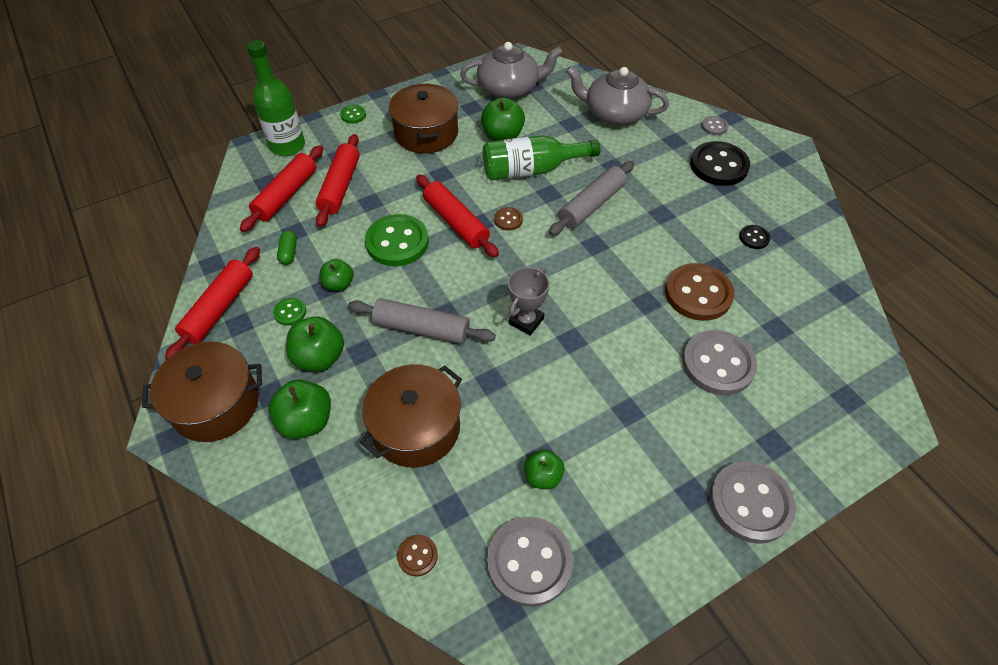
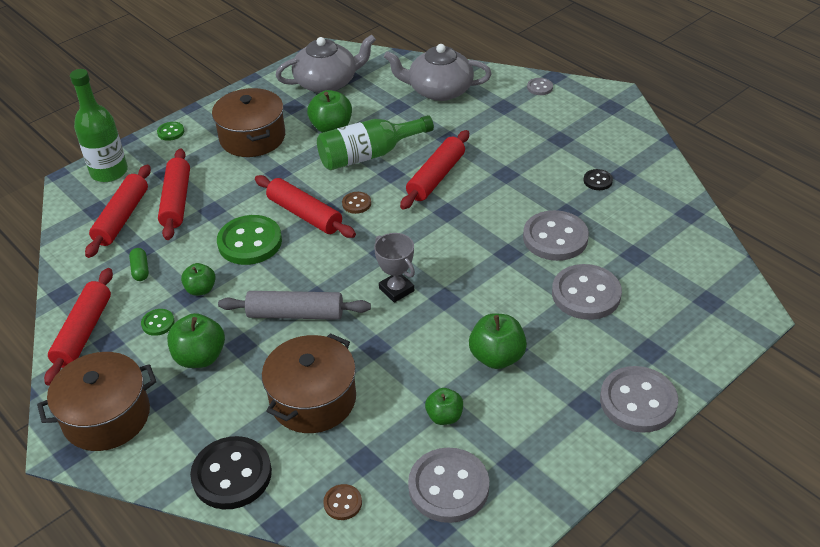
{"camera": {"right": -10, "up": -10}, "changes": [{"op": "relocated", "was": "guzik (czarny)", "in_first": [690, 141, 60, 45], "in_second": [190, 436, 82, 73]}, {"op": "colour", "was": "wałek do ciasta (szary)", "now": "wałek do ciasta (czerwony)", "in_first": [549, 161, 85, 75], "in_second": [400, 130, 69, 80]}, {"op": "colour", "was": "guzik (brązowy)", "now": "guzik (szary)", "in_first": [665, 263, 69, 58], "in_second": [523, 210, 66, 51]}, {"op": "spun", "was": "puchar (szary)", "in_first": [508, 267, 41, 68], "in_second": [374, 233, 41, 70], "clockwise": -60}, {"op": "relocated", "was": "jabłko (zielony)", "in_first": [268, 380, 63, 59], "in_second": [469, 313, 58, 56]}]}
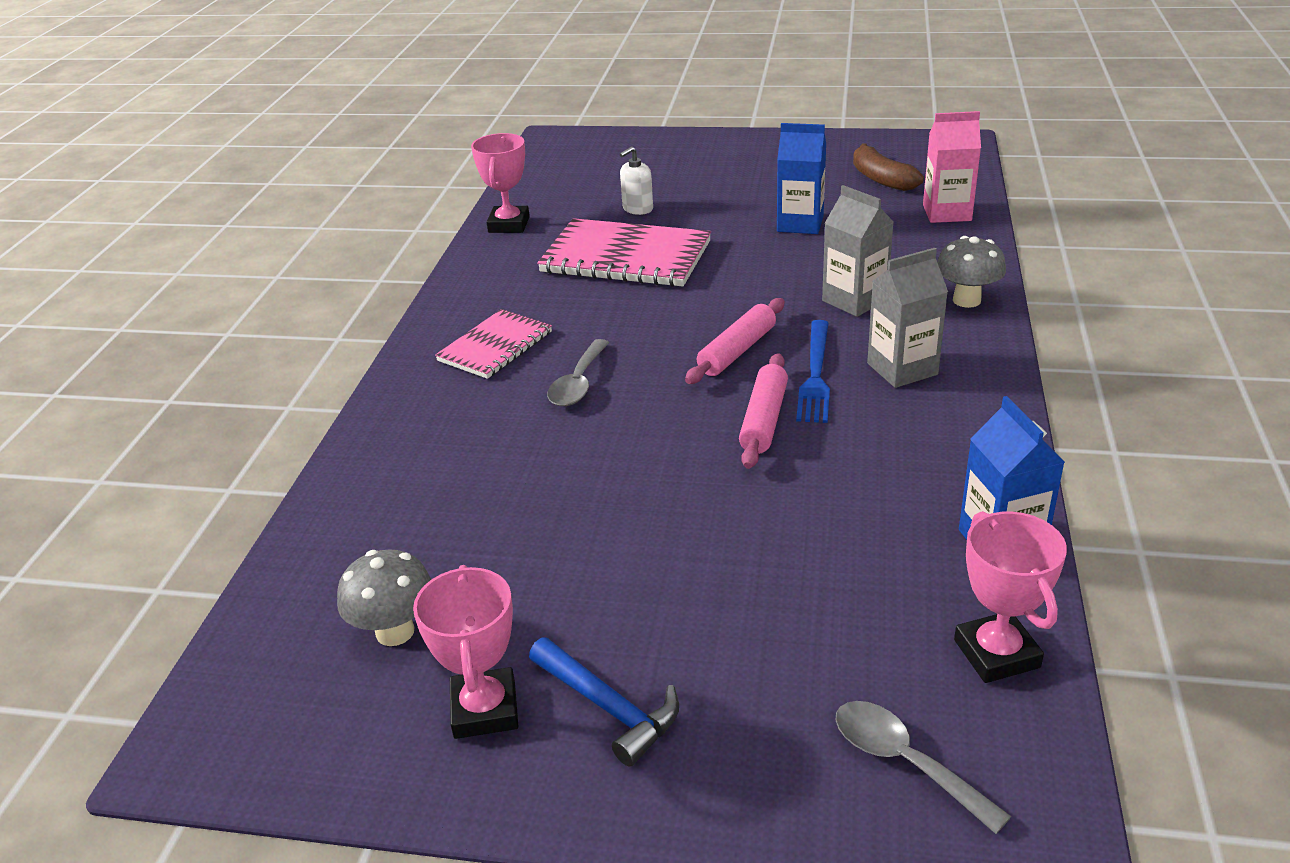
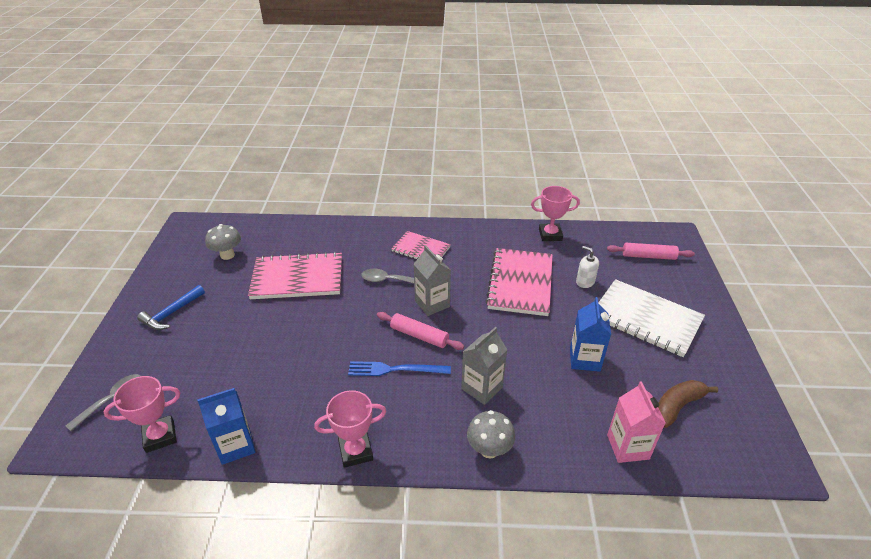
{"camera": {"right": 80, "up": 5}, "changes": [{"op": "relocated", "was": "karton mleka (szary)", "in_first": [867, 248, 81, 140], "in_second": [414, 245, 37, 71]}, {"op": "relocated", "was": "wałek do ciasta (różowy)", "in_first": [739, 353, 49, 116], "in_second": [607, 243, 88, 17]}, {"op": "relocated", "was": "puchar (różowy)", "in_first": [413, 565, 105, 174], "in_second": [314, 390, 73, 78]}, {"op": "appeared", "now": "zeszyt (różowy)", "in_second": [248, 252, 94, 47]}, {"op": "appeared", "now": "zeszyt (biały)", "in_second": [598, 279, 107, 78]}]}
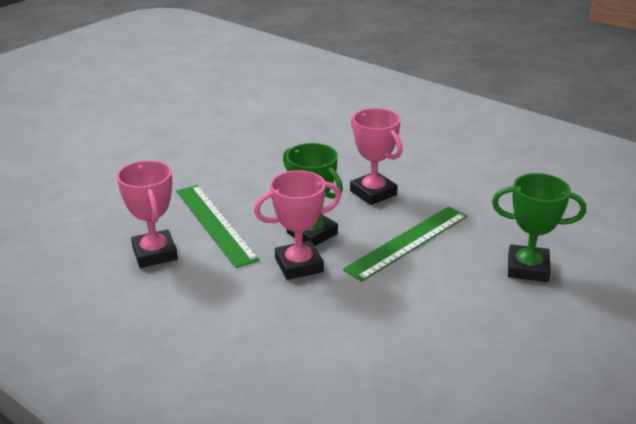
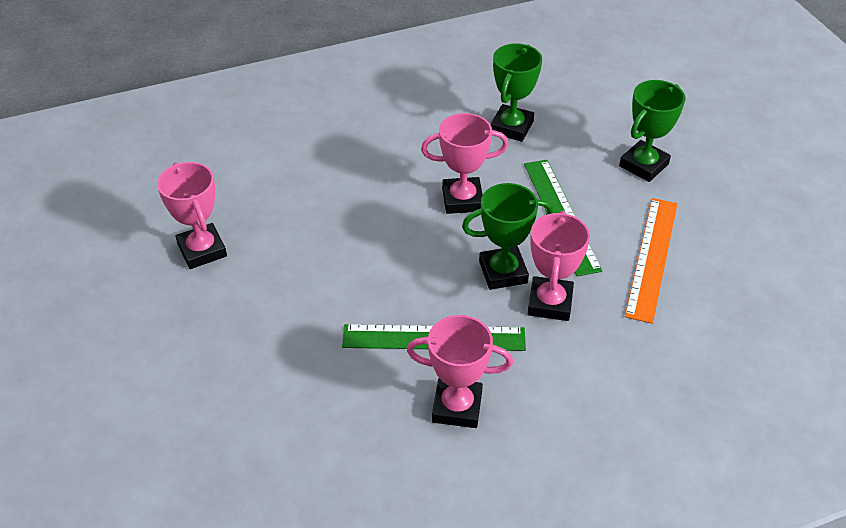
{"camera": {"right": -60, "up": 15}, "changes": [{"op": "appeared", "now": "puchar (zielony)", "in_second": [490, 43, 52, 99]}, {"op": "appeared", "now": "puchar (różowy)", "in_second": [157, 162, 70, 107]}, {"op": "appeared", "now": "linijka (pomarańczowy)", "in_second": [625, 198, 52, 126]}]}
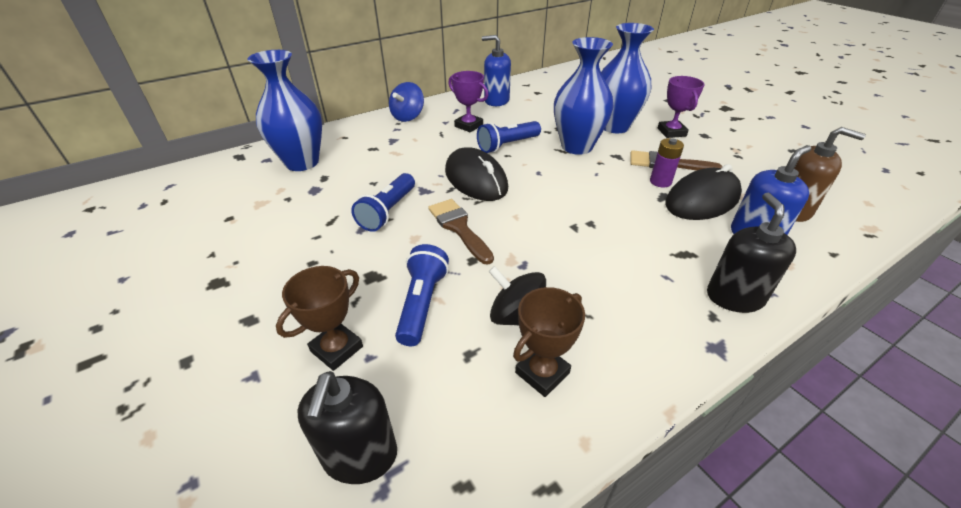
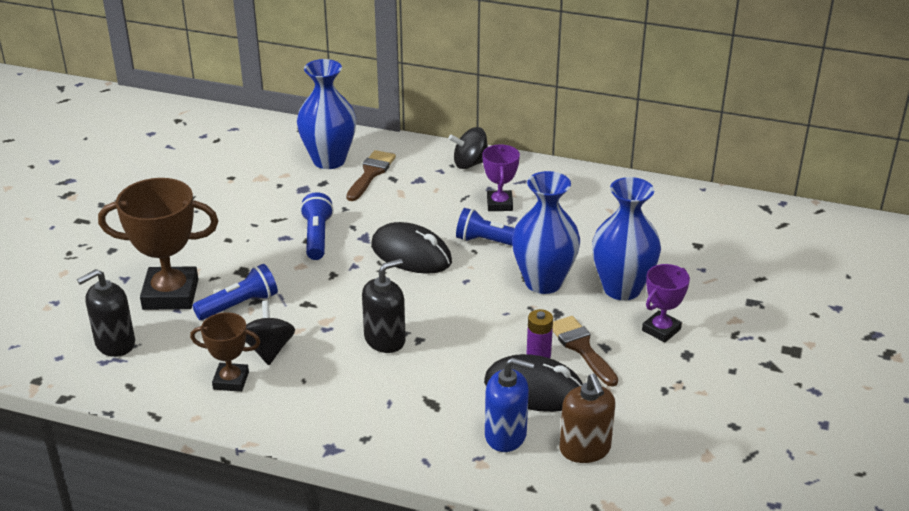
{"camera": {"right": 50, "up": -5}, "changes": [{"op": "missing", "was": "dozownik mydła (niebieski)", "in_first": [482, 35, 29, 71]}, {"op": "colour", "was": "bączek (niebieski)", "now": "bączek (czarny)", "in_first": [389, 82, 35, 40], "in_second": [449, 127, 39, 42]}, {"op": "spun", "was": "myszka (czarny)", "in_first": [445, 148, 63, 53], "in_second": [371, 222, 81, 52], "clockwise": -75}, {"op": "spun", "was": "latarka (niebieski)", "in_first": [351, 173, 64, 59], "in_second": [300, 192, 34, 68], "clockwise": 105}, {"op": "relocated", "was": "dozownik mydła (czarny)", "in_first": [707, 193, 89, 120], "in_second": [362, 259, 44, 94]}, {"op": "relocated", "was": "pędzel (brązowy)", "in_first": [428, 199, 66, 66], "in_second": [346, 150, 50, 51]}, {"op": "size", "was": "puchar (brązowy)", "in_first": [276, 266, 87, 105], "in_second": [98, 178, 120, 132], "ratio": 1.79}]}
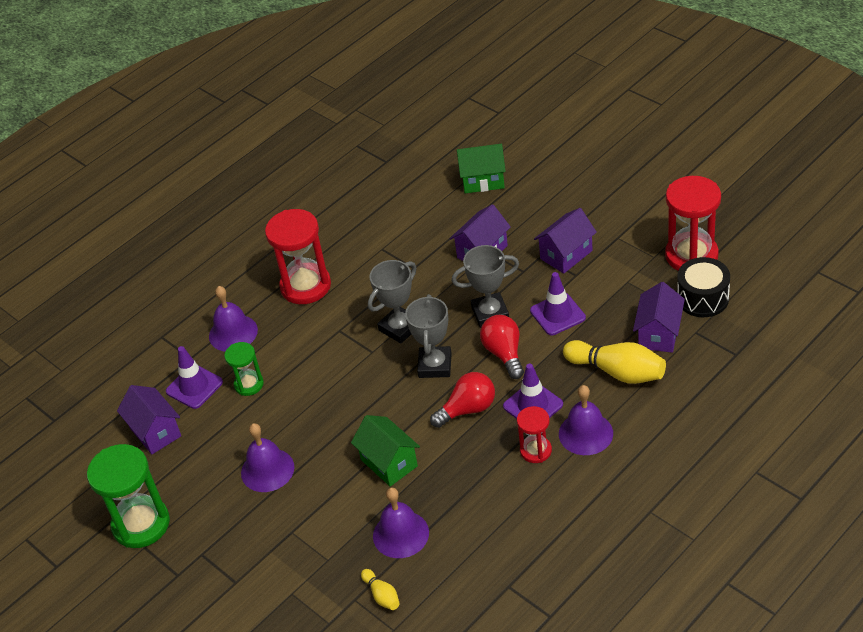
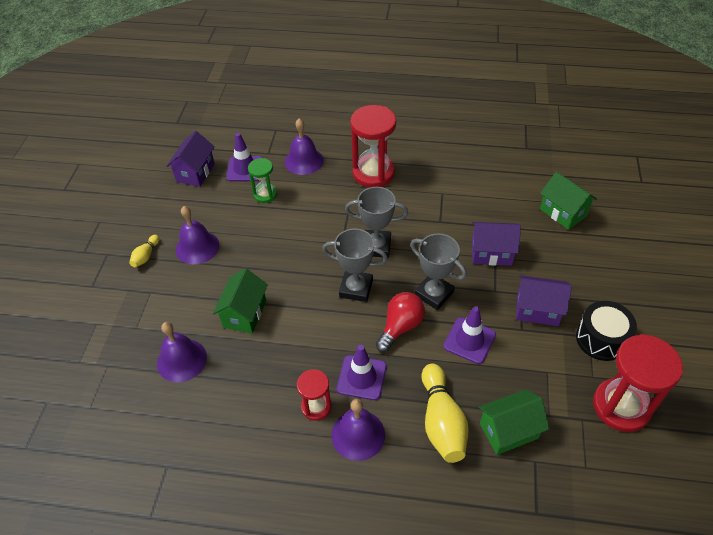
{"camera": {"right": 50, "up": 5}, "changes": [{"op": "relocated", "was": "bęben (czarny)", "in_first": [677, 257, 53, 60], "in_second": [576, 301, 61, 60]}, {"op": "colour", "was": "domek (fioletowy)", "now": "domek (zielony)", "in_first": [633, 282, 52, 71], "in_second": [479, 389, 71, 66]}, {"op": "spun", "was": "puchar (szary)", "in_first": [405, 294, 47, 84], "in_second": [322, 228, 66, 74], "clockwise": 45}, {"op": "missing", "was": "żarówka (czerwony)", "in_first": [430, 372, 65, 56]}, {"op": "missing", "was": "klepsydra (zielony)", "in_first": [87, 444, 83, 104]}, {"op": "relocated", "was": "kręgiel (żółty)", "in_first": [361, 569, 39, 41], "in_second": [129, 235, 31, 32]}]}
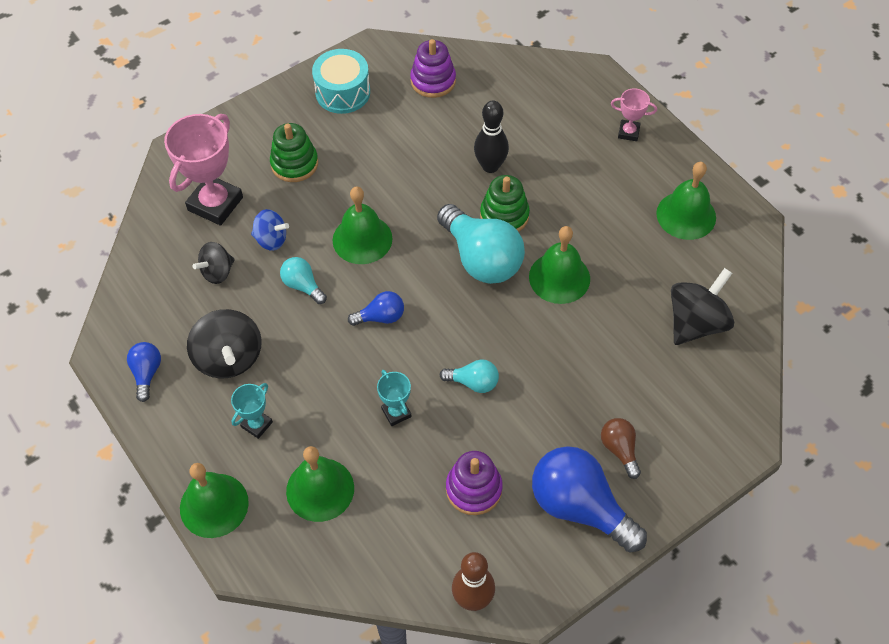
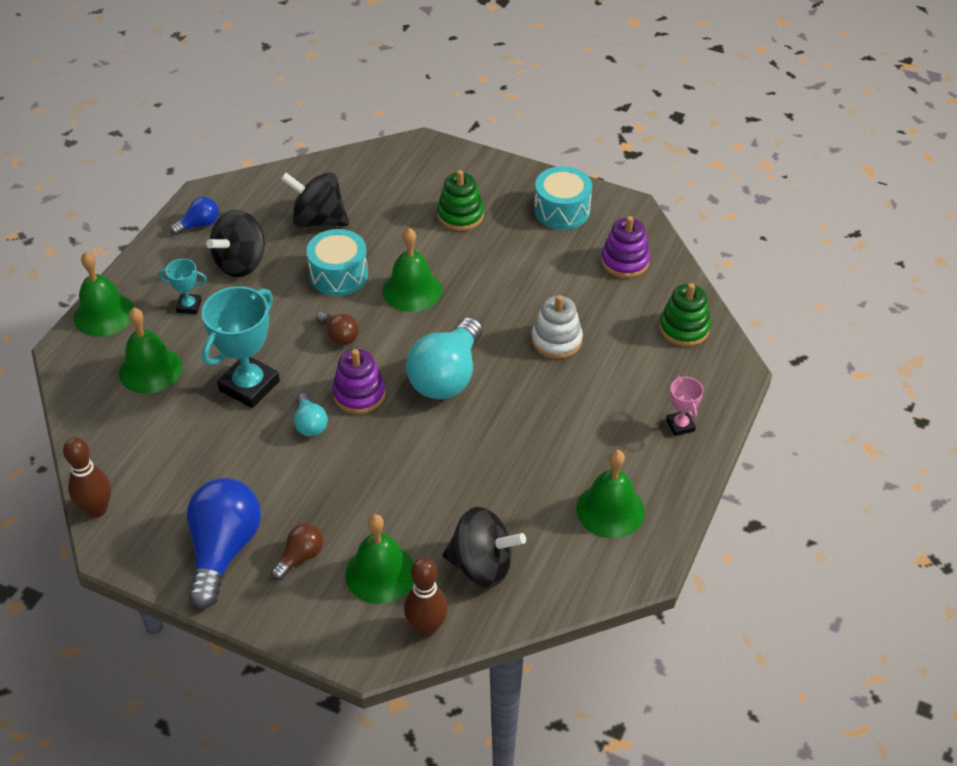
{"camera": {"right": 60, "up": -10}, "changes": [{"op": "exchanged", "was": "kręgiel (czarny)", "now": "zabawka nakładanka (biały)", "in_first": [474, 101, 35, 72], "in_second": [531, 295, 52, 64]}, {"op": "missing", "was": "puchar (różowy)", "in_first": [164, 114, 79, 112]}, {"op": "relocated", "was": "zabawka nakładanka (zielony)", "in_first": [480, 175, 50, 57], "in_second": [659, 283, 52, 64]}, {"op": "missing", "was": "bączek (niebieski)", "in_first": [251, 209, 38, 42]}, {"op": "relocated", "was": "dzwonek (zielony)", "in_first": [529, 226, 61, 78], "in_second": [345, 514, 69, 90]}, {"op": "size", "was": "bączek (czarny)", "in_first": [193, 242, 42, 42], "in_second": [281, 172, 68, 55], "ratio": 1.65}, {"op": "exchanged", "was": "żarówka (turkusowy)", "now": "bęben (turkusowy)", "in_first": [280, 257, 47, 47], "in_second": [306, 229, 62, 67]}, {"op": "colour", "was": "żarówka (niebieski)", "now": "żarówka (brązowy)", "in_first": [348, 291, 56, 35], "in_second": [316, 311, 43, 34]}, {"op": "size", "was": "puchar (turkusowy)", "in_first": [377, 370, 35, 56], "in_second": [201, 286, 79, 122], "ratio": 2.0}, {"op": "relocated", "was": "zabawka nakładanka (fioletowy)", "in_first": [446, 451, 57, 64], "in_second": [332, 349, 54, 65]}, {"op": "appeared", "now": "kręgiel (brązowy)", "in_second": [404, 557, 44, 80]}]}
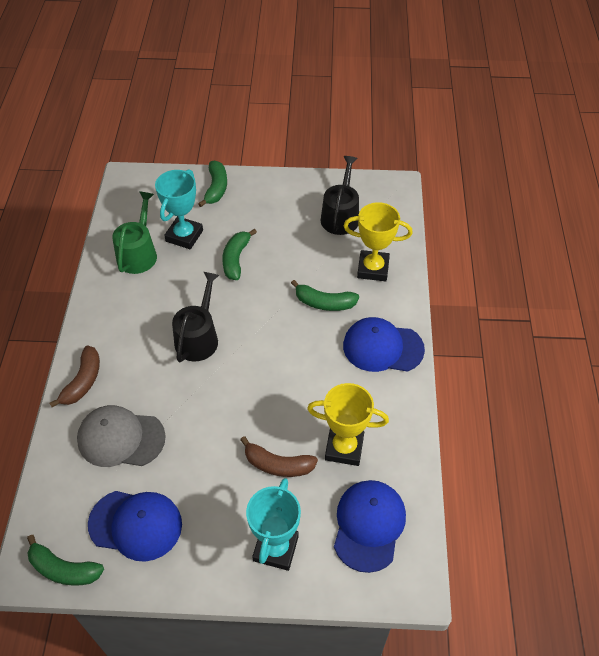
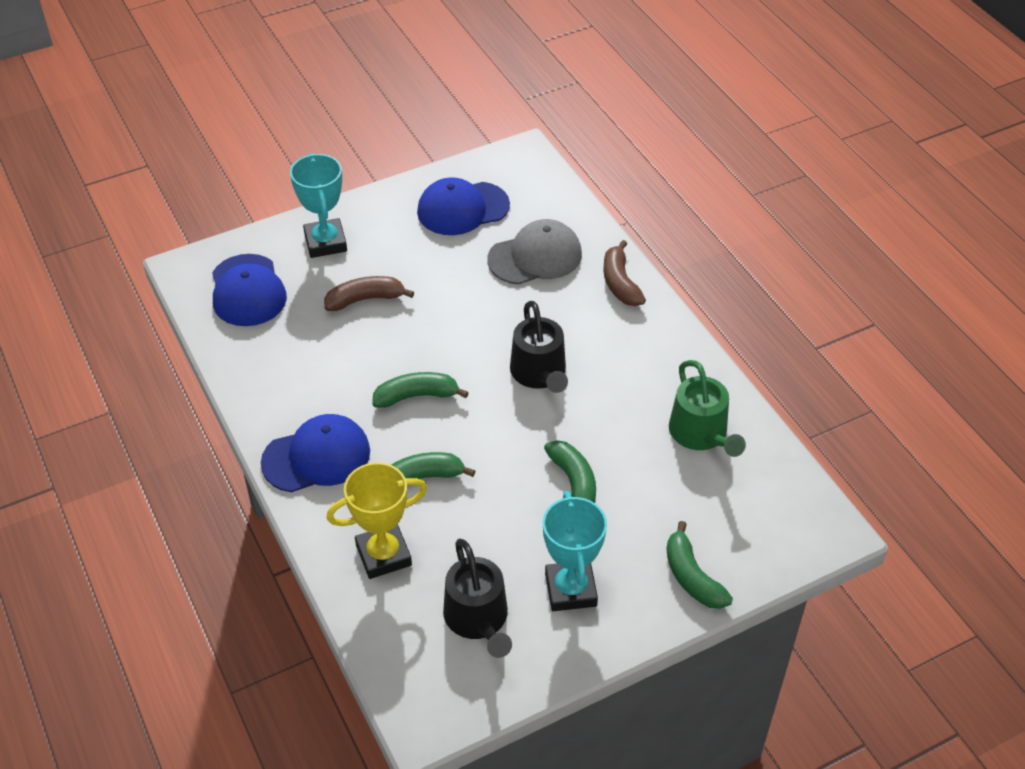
{"camera": {"right": 150, "up": -5}, "changes": [{"op": "relocated", "was": "puchar (turkusowy)", "in_first": [155, 169, 48, 80], "in_second": [543, 491, 64, 120]}, {"op": "missing", "was": "puchar (żółty)", "in_first": [307, 383, 82, 83]}, {"op": "relocated", "was": "banan (zielony)", "in_first": [27, 535, 77, 51], "in_second": [372, 372, 97, 36]}]}
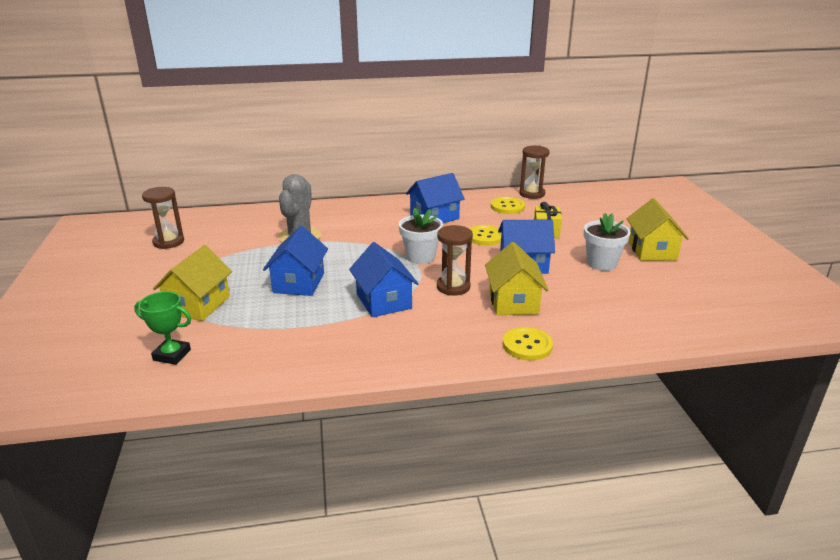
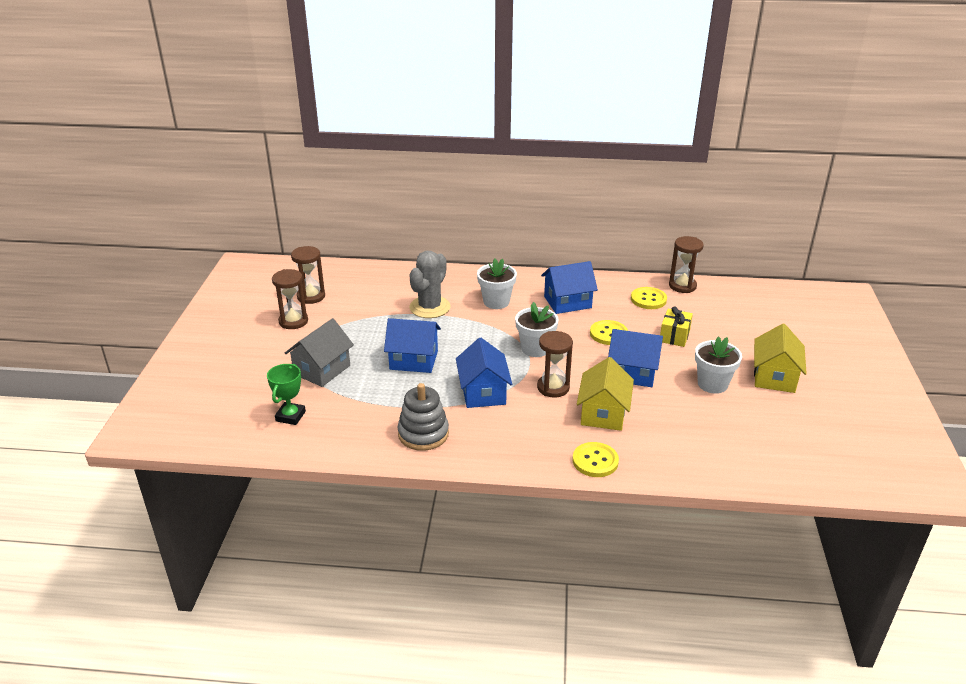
{"camera": {"right": 15, "up": 5}, "changes": [{"op": "spun", "was": "domek (niebieski)", "in_first": [263, 226, 65, 70], "in_second": [384, 318, 57, 55], "clockwise": 75}, {"op": "colour", "was": "domek (żółty)", "now": "domek (szary)", "in_first": [153, 245, 79, 76], "in_second": [285, 318, 69, 69]}, {"op": "spun", "was": "puchar (zielony)", "in_first": [134, 291, 57, 74], "in_second": [267, 364, 39, 61], "clockwise": 75}, {"op": "appeared", "now": "doniczka (biały)", "in_second": [477, 259, 40, 50]}, {"op": "appeared", "now": "klepsydra (brązowy)", "in_second": [272, 269, 36, 60]}, {"op": "appeared", "now": "zabawka nakładanka (szary)", "in_second": [398, 383, 51, 68]}]}
